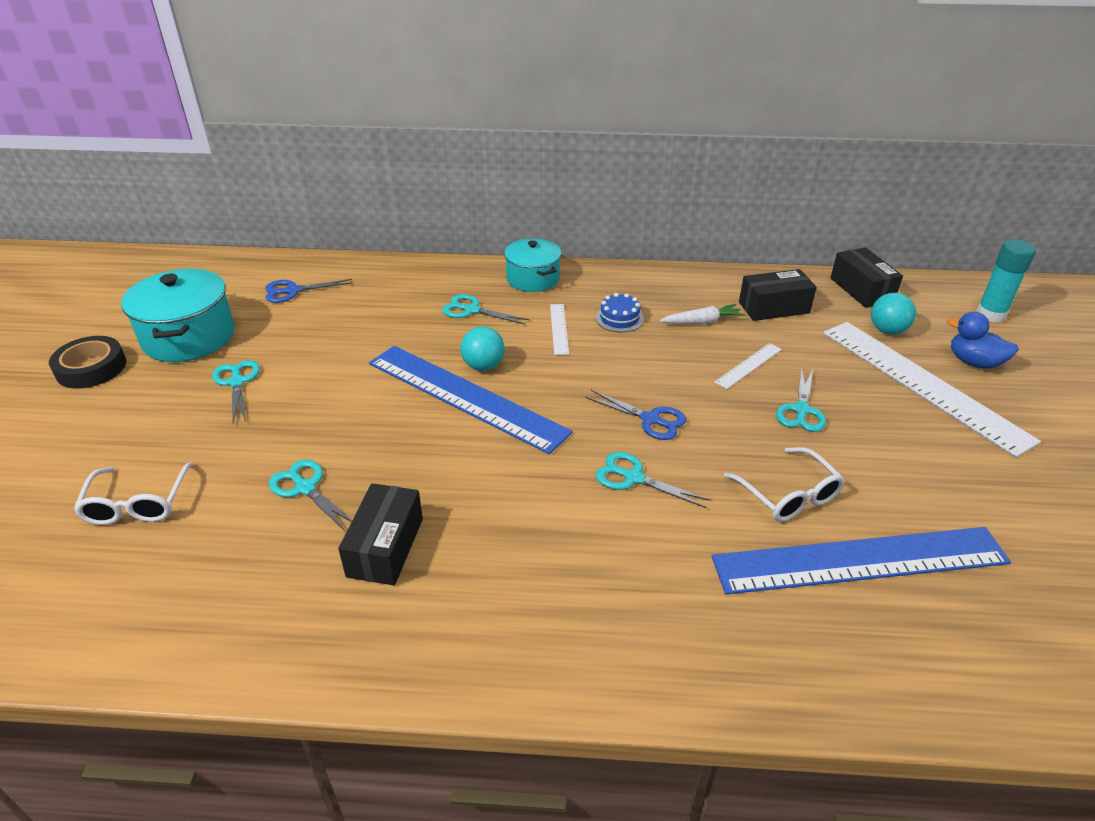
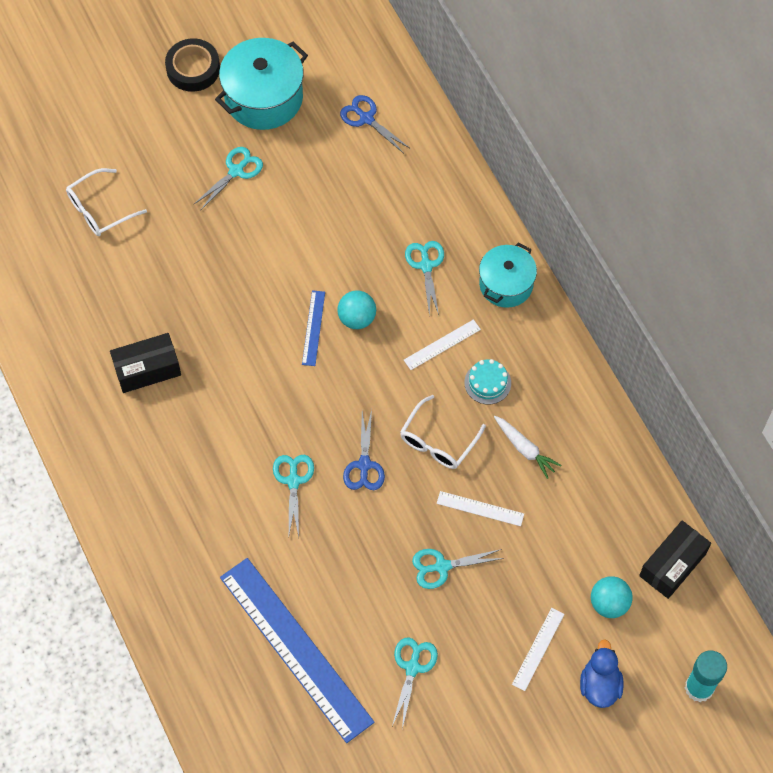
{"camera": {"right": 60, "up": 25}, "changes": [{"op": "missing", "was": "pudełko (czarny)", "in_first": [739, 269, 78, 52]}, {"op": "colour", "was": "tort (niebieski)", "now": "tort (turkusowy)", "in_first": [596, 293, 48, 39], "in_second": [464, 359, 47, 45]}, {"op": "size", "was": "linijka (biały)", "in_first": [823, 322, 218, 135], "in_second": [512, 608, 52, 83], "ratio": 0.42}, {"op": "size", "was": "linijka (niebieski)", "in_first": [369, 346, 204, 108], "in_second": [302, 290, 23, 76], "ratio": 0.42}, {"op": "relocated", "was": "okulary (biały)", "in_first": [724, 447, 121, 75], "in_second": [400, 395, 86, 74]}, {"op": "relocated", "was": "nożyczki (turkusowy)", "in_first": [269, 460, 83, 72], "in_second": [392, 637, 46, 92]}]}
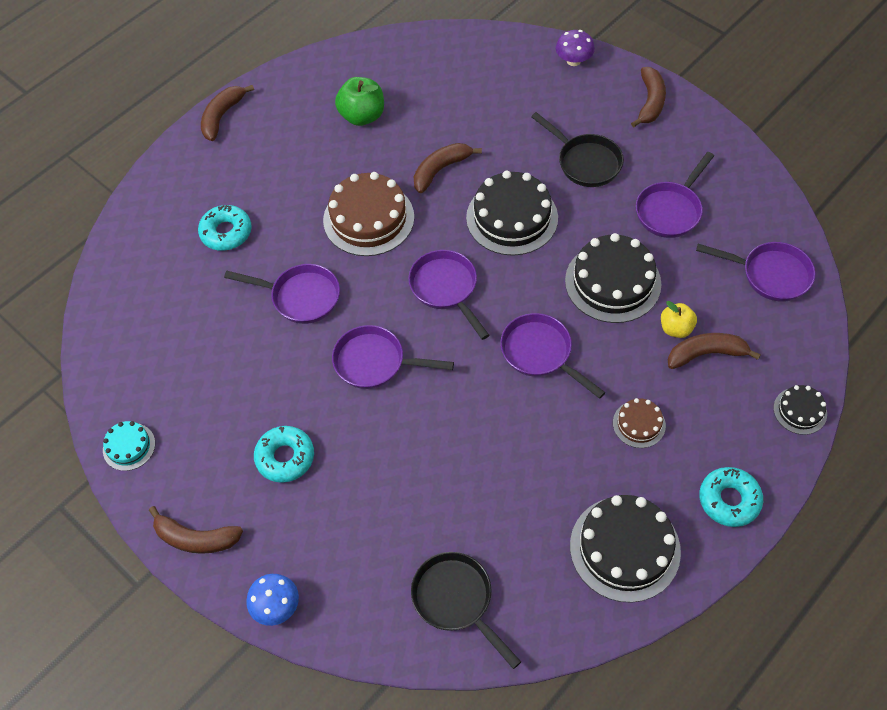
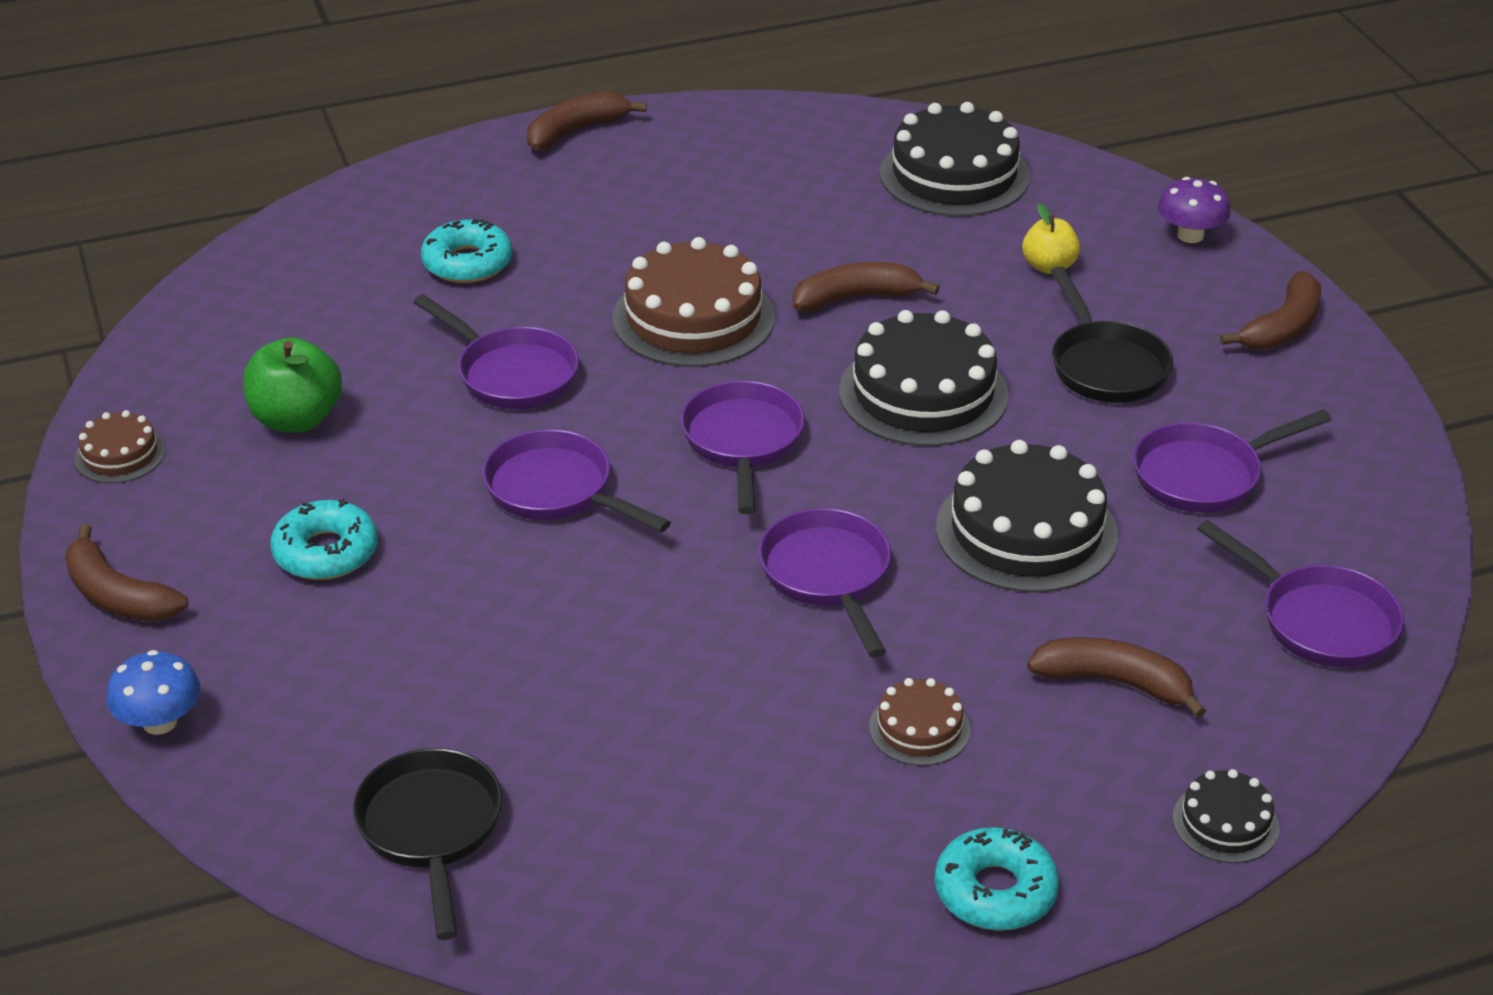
{"camera": {"right": 25, "up": -20}, "changes": [{"op": "relocated", "was": "jabłko (zielony)", "in_first": [335, 77, 49, 49], "in_second": [243, 337, 99, 96]}, {"op": "relocated", "was": "jabłko (żółty)", "in_first": [661, 301, 36, 37], "in_second": [1022, 204, 58, 70]}, {"op": "colour", "was": "tort (turkusowy)", "now": "tort (brązowy)", "in_first": [103, 421, 52, 50], "in_second": [75, 410, 90, 73]}, {"op": "relocated", "was": "tort (czarny)", "in_first": [570, 495, 111, 108], "in_second": [880, 102, 150, 115]}]}
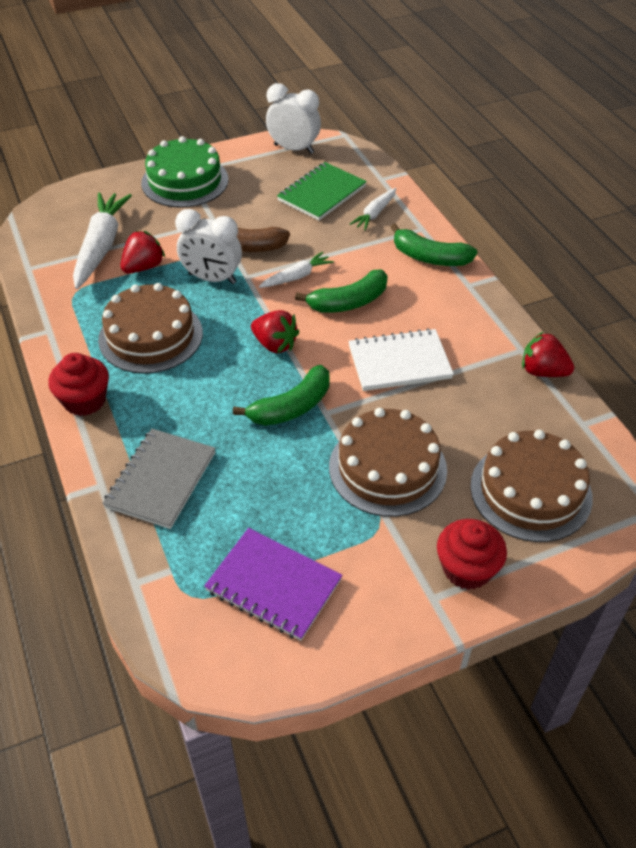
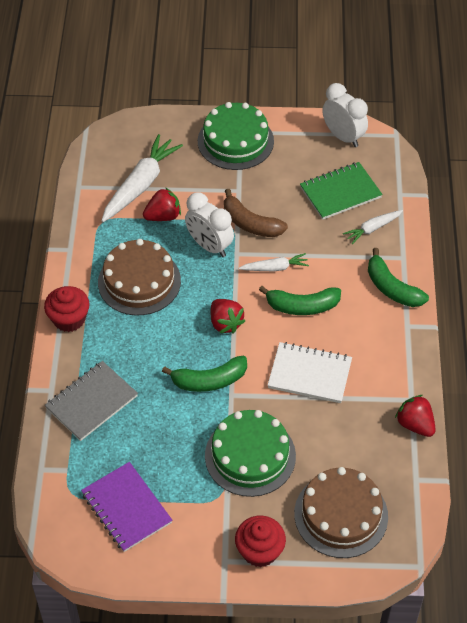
{"camera": {"right": 25, "up": 5}, "changes": [{"op": "colour", "was": "tort (brązowy)", "now": "tort (zielony)", "in_first": [329, 408, 118, 109], "in_second": [205, 410, 91, 87]}]}
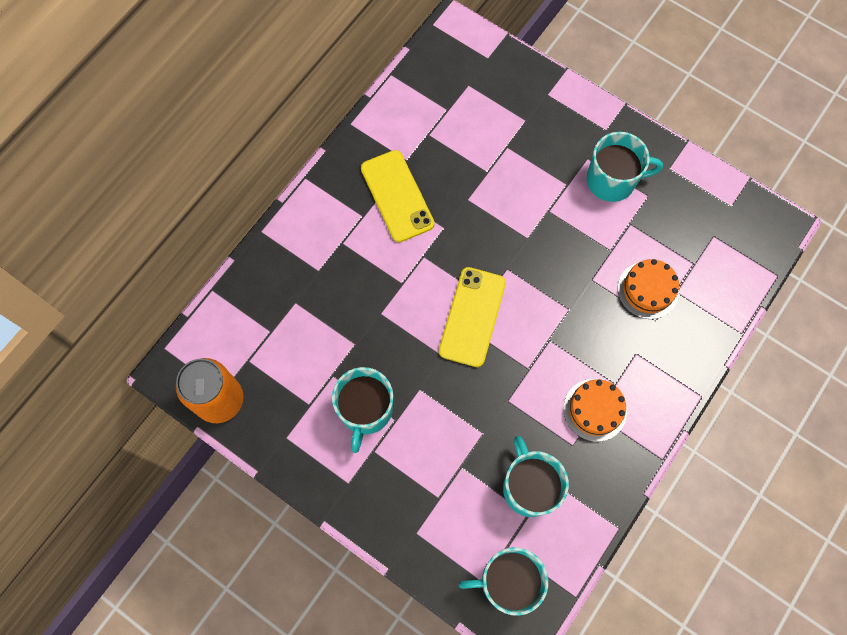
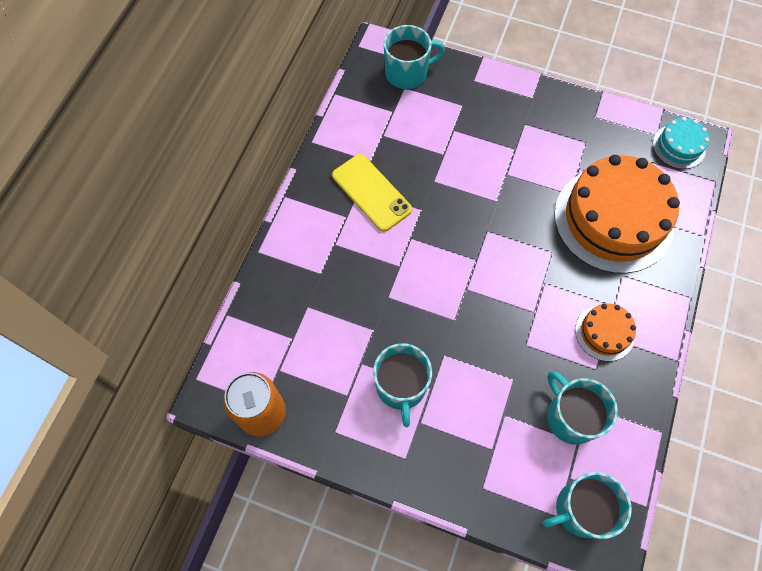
{"camera": {"right": -15, "up": -5}, "changes": [{"op": "relocated", "was": "kubek (turkusowy)", "in_first": [587, 132, 76, 70], "in_second": [384, 25, 61, 65]}, {"op": "size", "was": "tort (pomarańczowy)", "in_first": [618, 259, 61, 60], "in_second": [554, 155, 126, 119], "ratio": 2.16}, {"op": "missing", "was": "telefon (żółty)", "in_first": [439, 267, 67, 100]}, {"op": "appeared", "now": "tort (turkusowy)", "in_second": [653, 117, 56, 52]}]}
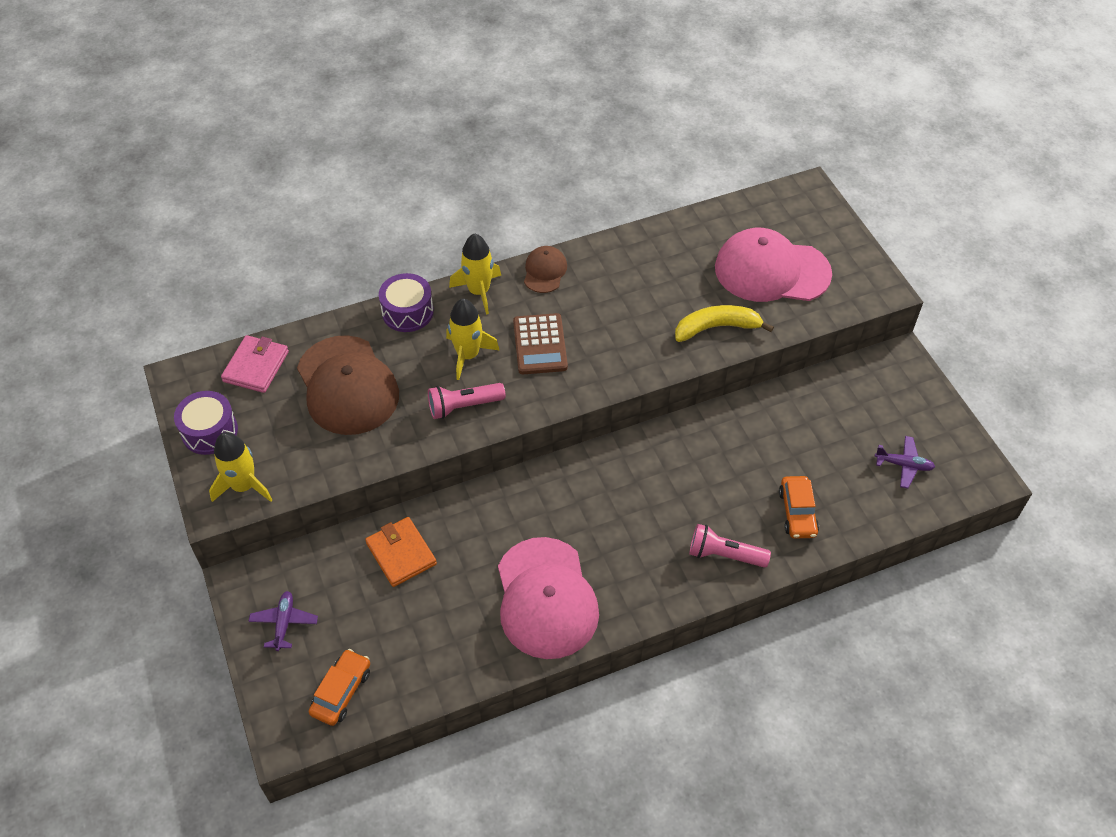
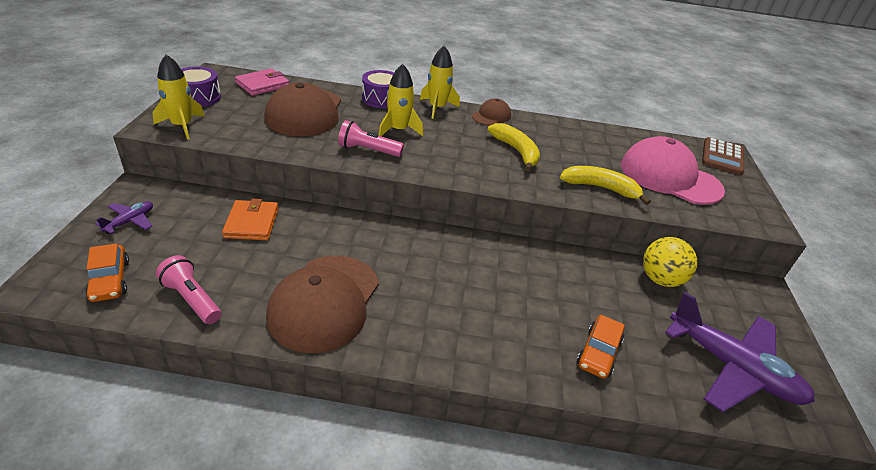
{"camera": {"right": 25, "up": -15}, "changes": [{"op": "relocated", "was": "kalkulator (brązowy)", "in_first": [513, 313, 55, 61], "in_second": [702, 137, 42, 38]}, {"op": "size", "was": "samolot (fioletowy)", "in_first": [875, 436, 60, 53], "in_second": [665, 292, 150, 120], "ratio": 2.2}, {"op": "relocated", "was": "latarka (różowy)", "in_first": [689, 524, 82, 44], "in_second": [156, 255, 65, 69]}, {"op": "colour", "was": "czapka (różowy)", "now": "czapka (brązowy)", "in_first": [498, 537, 101, 122], "in_second": [266, 256, 113, 97]}, {"op": "spun", "was": "samochód (pomarańczowy)", "in_first": [308, 649, 62, 77], "in_second": [85, 243, 44, 59], "clockwise": 105}, {"op": "appeared", "now": "banan (żółty)", "in_second": [488, 123, 52, 49]}, {"op": "appeared", "now": "piłka (żółty)", "in_second": [643, 237, 54, 50]}]}
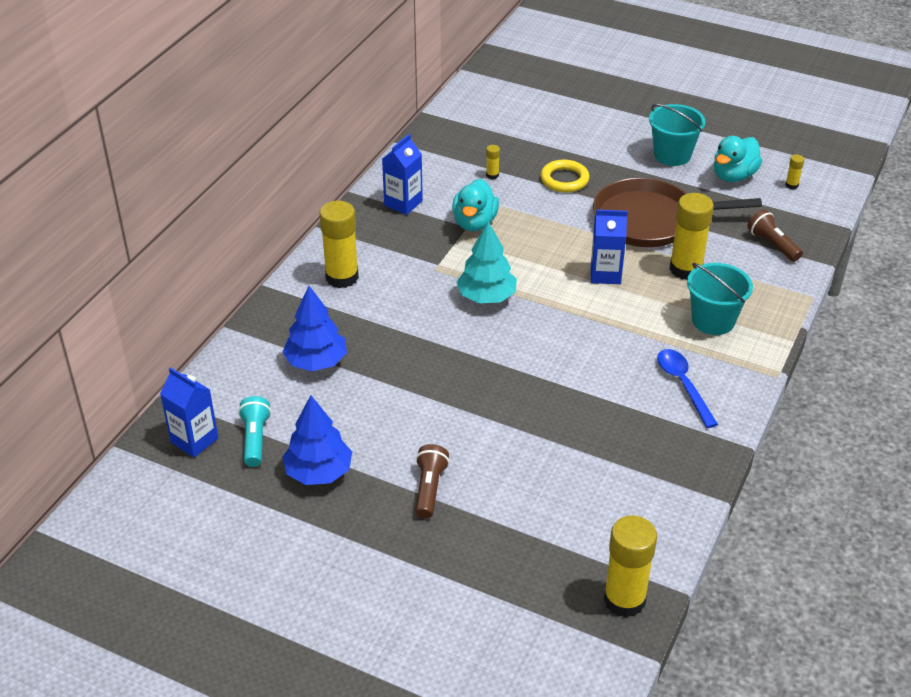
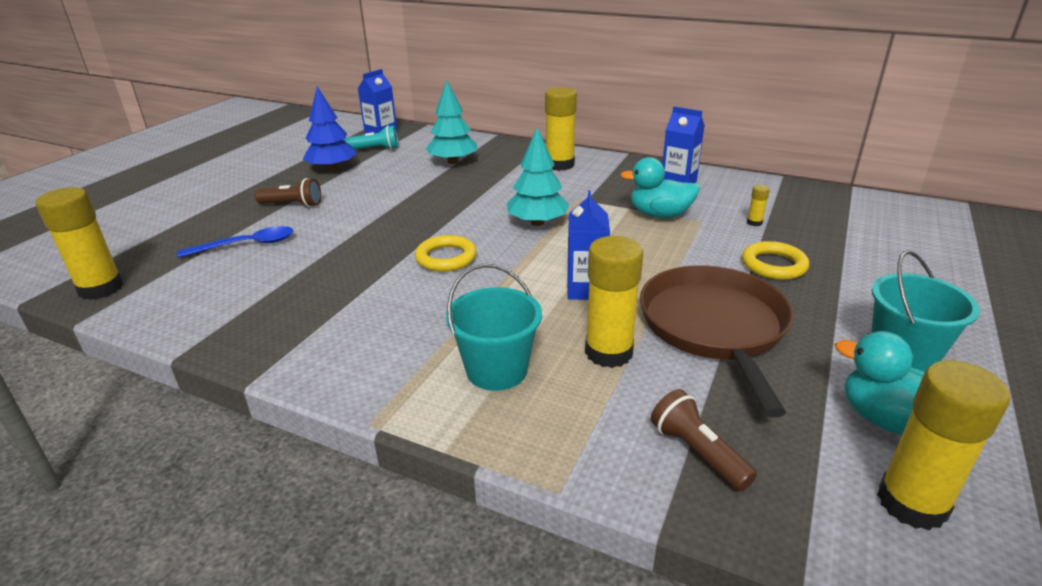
{"camera": {"right": 90, "up": -10}, "changes": [{"op": "size", "was": "klej w sztyfcie (żółty)", "in_first": [785, 154, 19, 35], "in_second": [877, 360, 133, 170], "ratio": 2.33}, {"op": "spun", "was": "latarka (brązowy)", "in_first": [747, 209, 56, 53], "in_second": [651, 389, 106, 102], "clockwise": -90}, {"op": "colour", "was": "drzewko (niebieski)", "now": "drzewko (turkusowy)", "in_first": [282, 286, 65, 85], "in_second": [426, 80, 51, 84]}, {"op": "relocated", "was": "łyżka (niebieski)", "in_first": [657, 349, 61, 79], "in_second": [177, 226, 116, 32]}, {"op": "appeared", "now": "pierścień (żółty)", "in_second": [415, 235, 62, 37]}]}
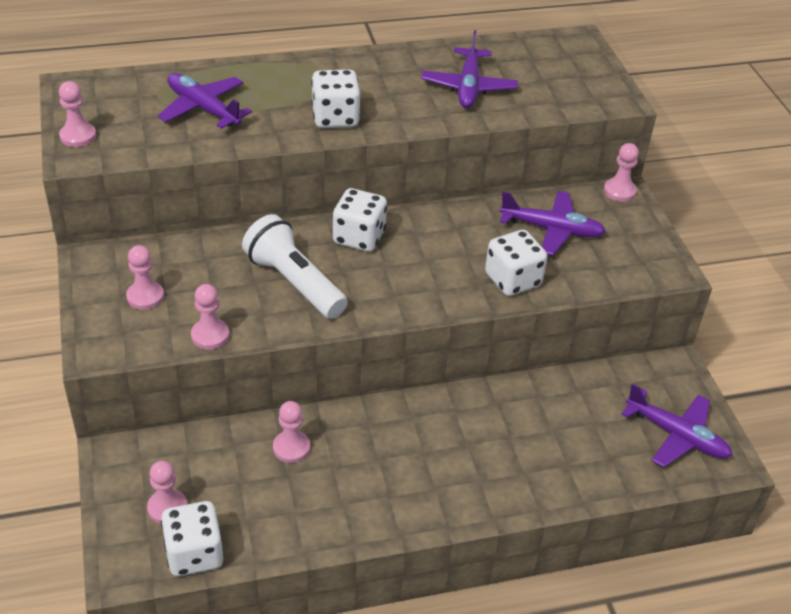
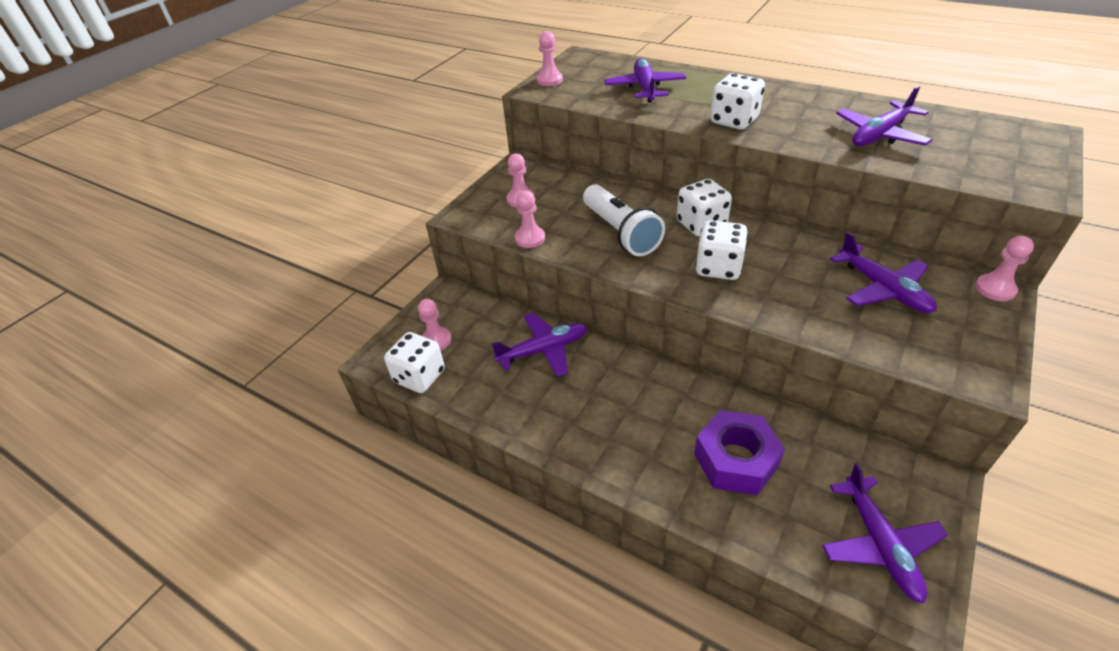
{"camera": {"right": 50, "up": 0}, "changes": [{"op": "spun", "was": "latarka (biały)", "in_first": [242, 214, 106, 105], "in_second": [583, 184, 82, 72], "clockwise": 150}, {"op": "relocated", "was": "kostka do gry (biały)", "in_first": [485, 230, 62, 66], "in_second": [695, 220, 53, 60]}, {"op": "exchanged", "was": "pionek (różowy)", "now": "samolot (fioletowy)", "in_first": [273, 401, 37, 62], "in_second": [492, 312, 95, 65]}, {"op": "appeared", "now": "nakrętka (fioletowy)", "in_second": [694, 410, 91, 85]}]}
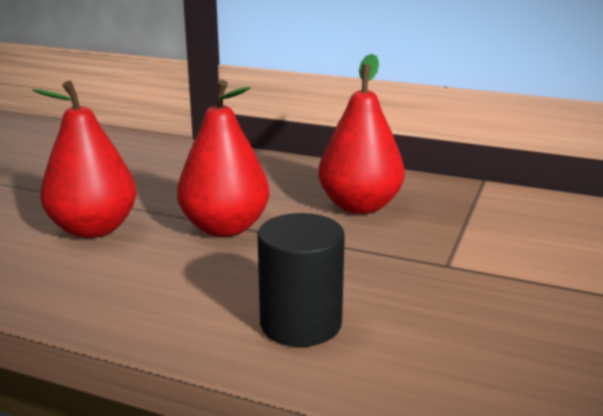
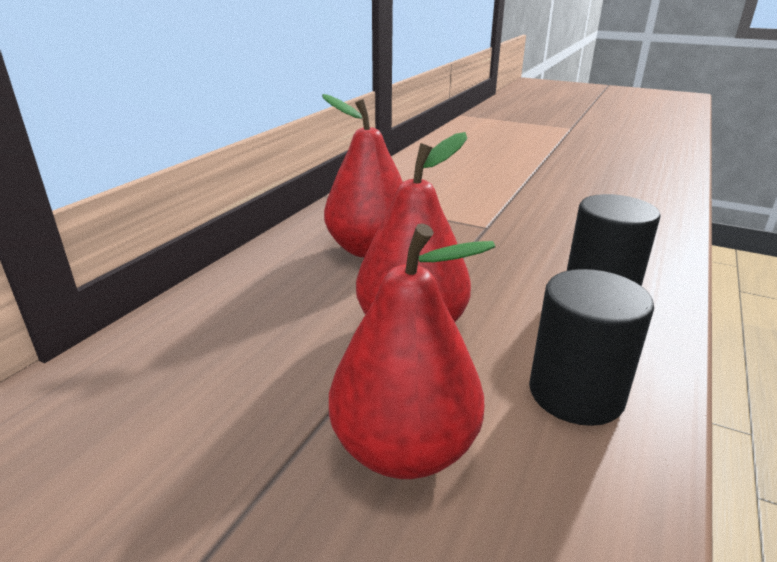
{"camera": {"right": -85, "up": 5}, "changes": [{"op": "appeared", "now": "walec (czarny)", "in_second": [529, 269, 125, 157]}]}
